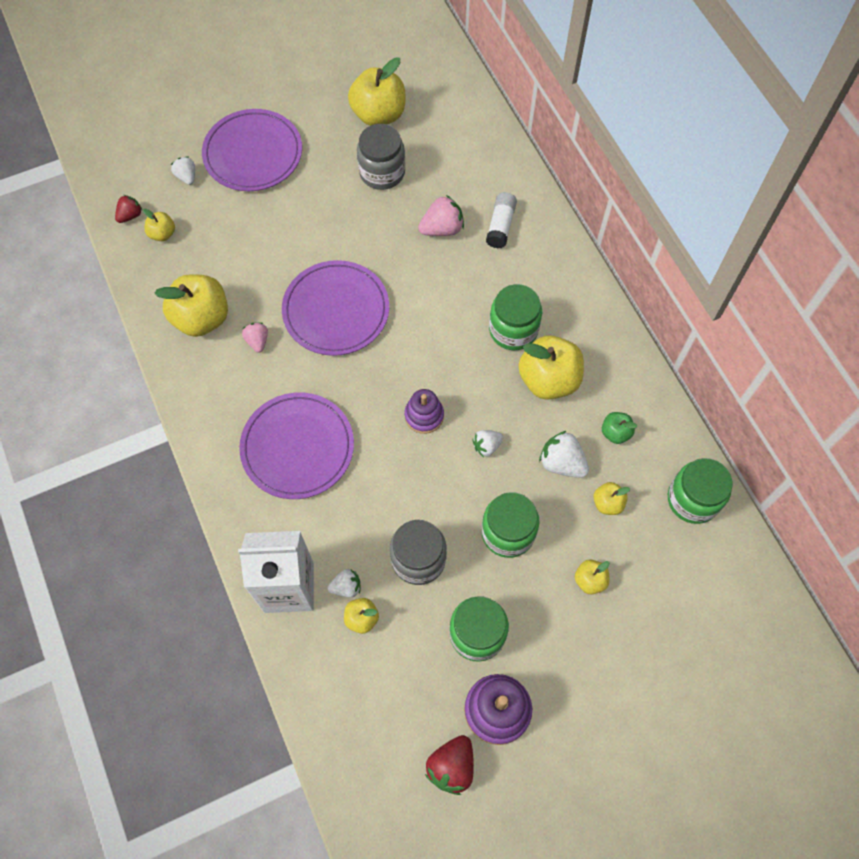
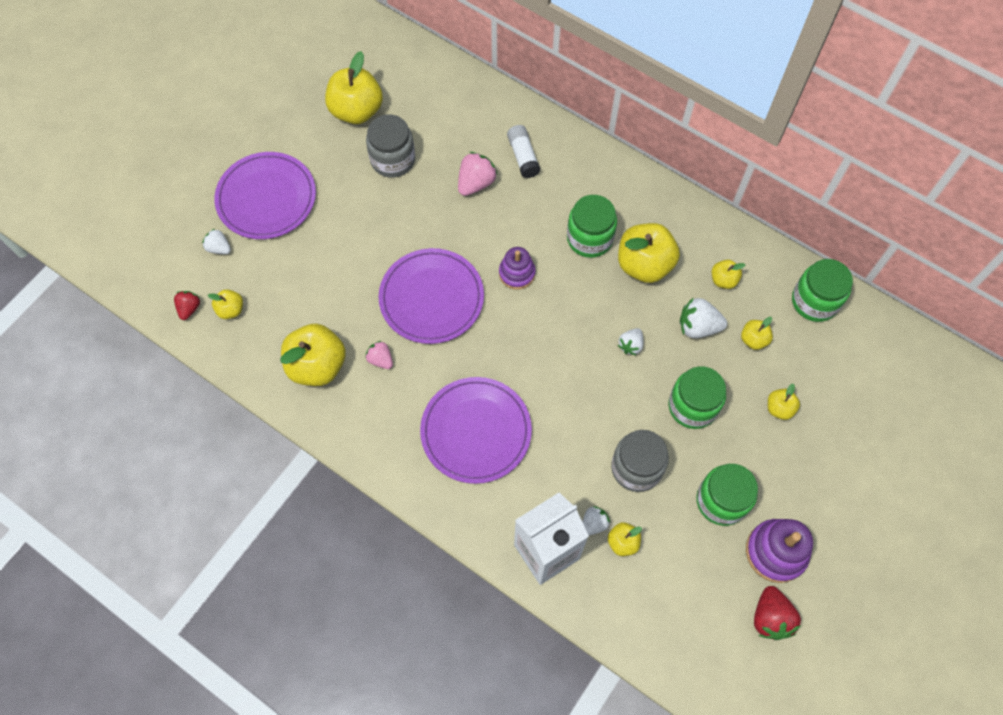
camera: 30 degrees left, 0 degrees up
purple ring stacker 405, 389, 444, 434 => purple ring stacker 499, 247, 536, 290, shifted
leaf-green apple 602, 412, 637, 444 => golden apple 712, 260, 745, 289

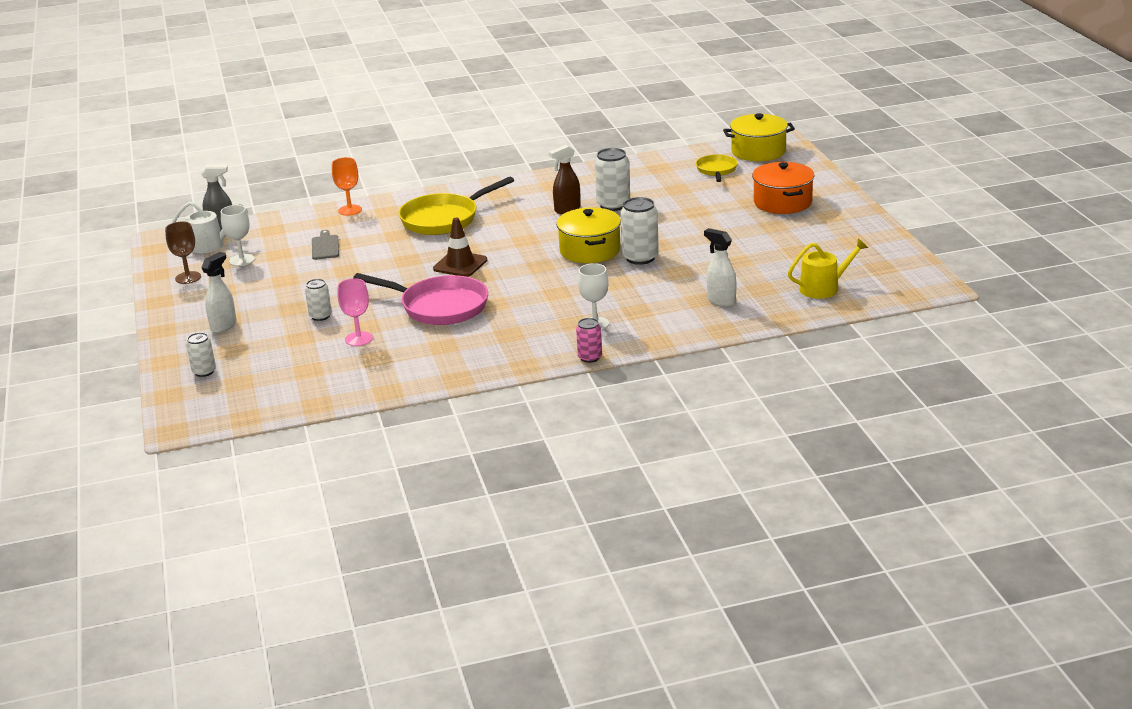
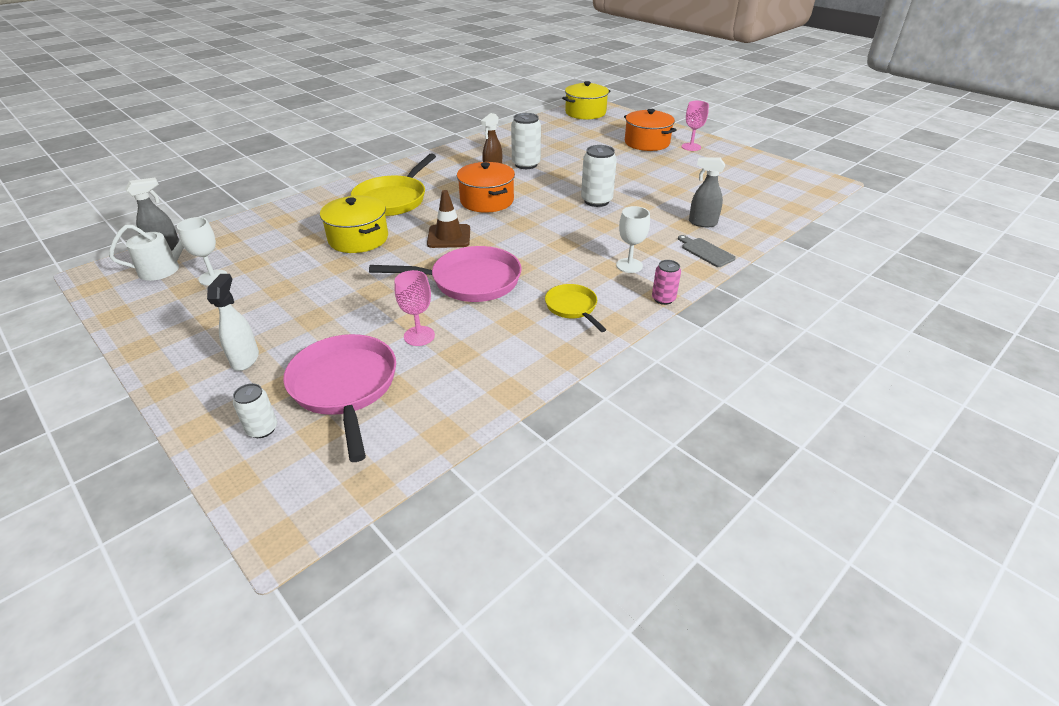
camera: 30 degrees left, 10 degrees up
golden pan 696, 154, 738, 182 => golden pan 545, 284, 607, 332, shifted
orange wine glass 332, 157, 362, 216 => nothing
golden stockpot 556, 207, 621, 263 => golden stockpot 320, 196, 388, 253, shifted
dark brown wine glass 165, 222, 201, 284 => nothing
pure white sprayer 704, 228, 736, 307 => ash-grey sprayer 689, 157, 725, 227
ash-grey chopping board 312, 230, 339, 260 => ash-grey chopping board 678, 235, 736, 267, shifted
golden watering pot 788, 238, 868, 299 => nothing
pure white soda can 305, 279, 332, 321 => nothing
nothing => rosy wine glass 682, 101, 709, 151
nothing => orange stockpot 457, 162, 515, 213
nothing => rosy pan 283, 334, 396, 462

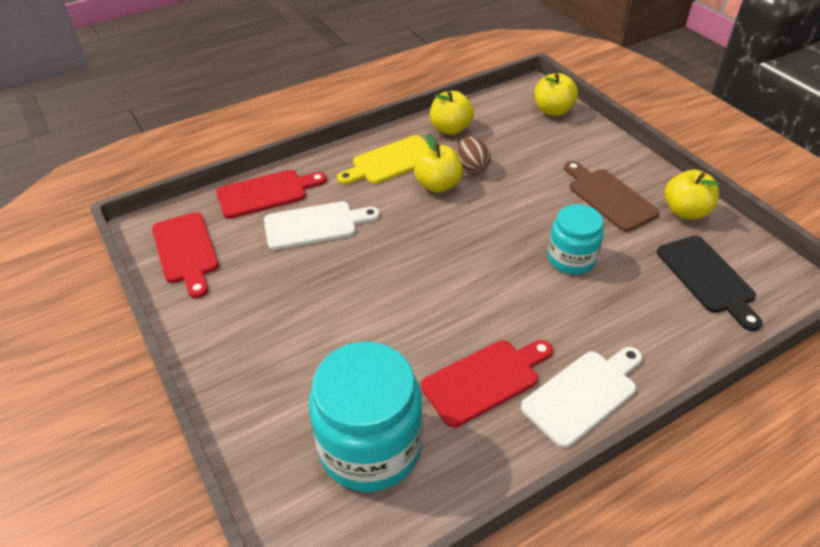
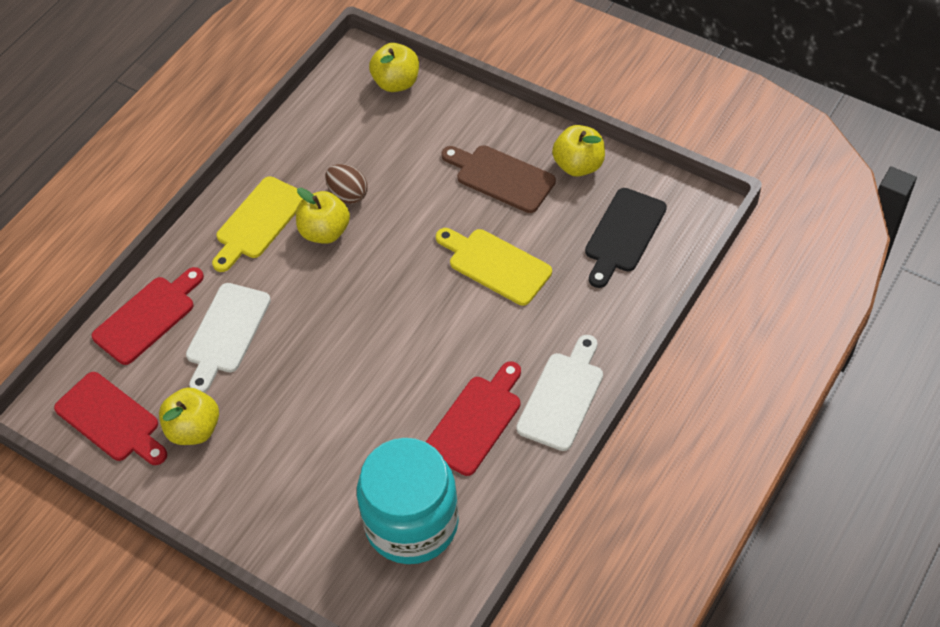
camera: 25 degrees left, 10 degrees up
golden apple 430, 90, 474, 135 => golden apple 159, 388, 219, 445, shifted
pure white chopping board 264, 201, 380, 250 => pure white chopping board 186, 283, 271, 393, 150 degrees clockwise
turquoise jam jar 548, 204, 604, 274 => golden chopping board 436, 228, 552, 306
ebony chopping board 657, 236, 762, 331 => ebony chopping board 585, 188, 667, 288, 75 degrees clockwise

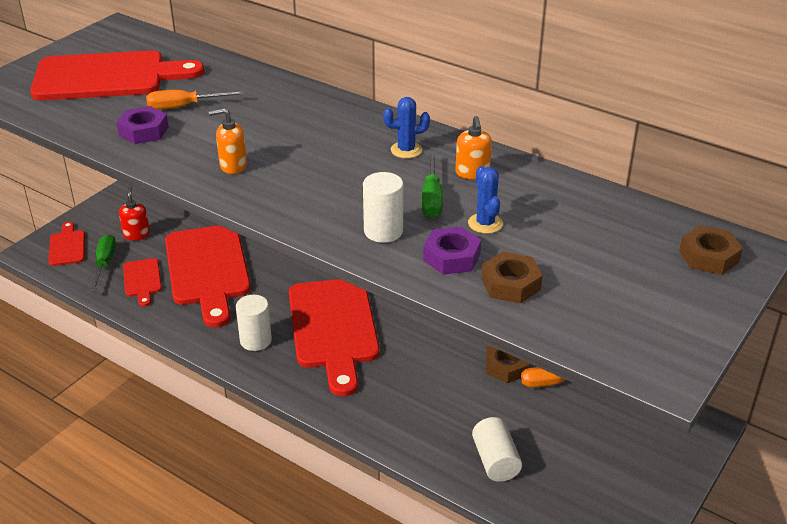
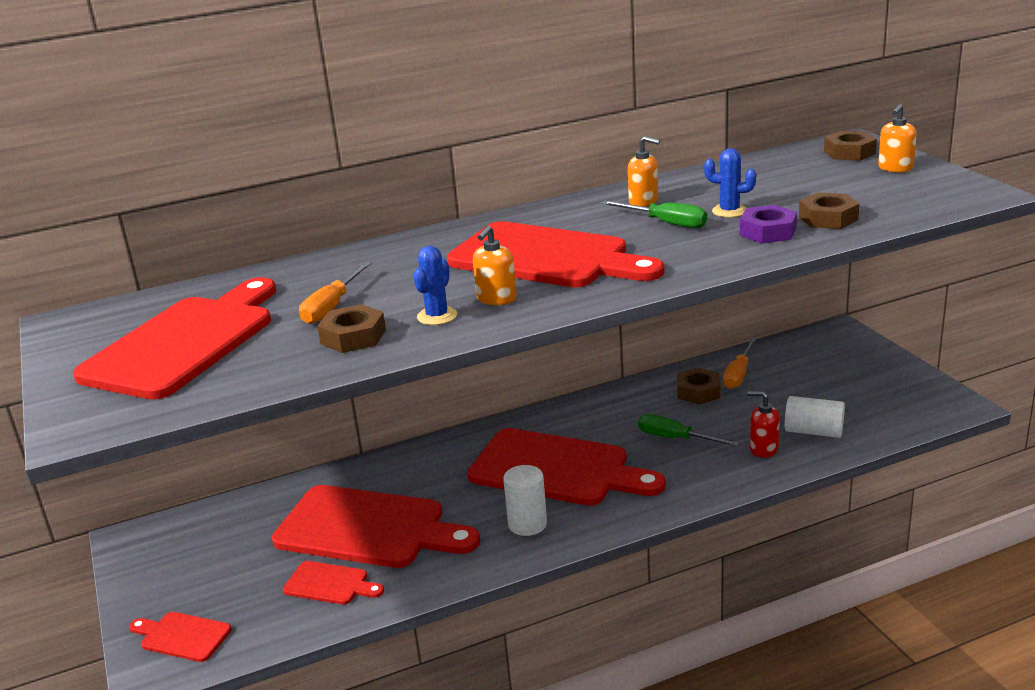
camera: 55 degrees left, 10 degrees down
royal blue prickly plant 383, 97, 430, 158 => royal blue prickly plant 413, 246, 457, 325, shifted
purple hex nut 117, 106, 169, 144 => dark brown hex nut 317, 304, 386, 353
pure white cylinder shape 363, 172, 403, 243 => nothing
scarlet soap dispenser 119, 186, 150, 240 => scarlet soap dispenser 747, 391, 780, 458, shifted
leaf-green hand screwdriver 90, 234, 116, 292 => leaf-green hand screwdriver 638, 414, 740, 447, shifted
nothing => orange soap dispenser 878, 104, 917, 172
nothing => scarlet chopping board 447, 221, 664, 287

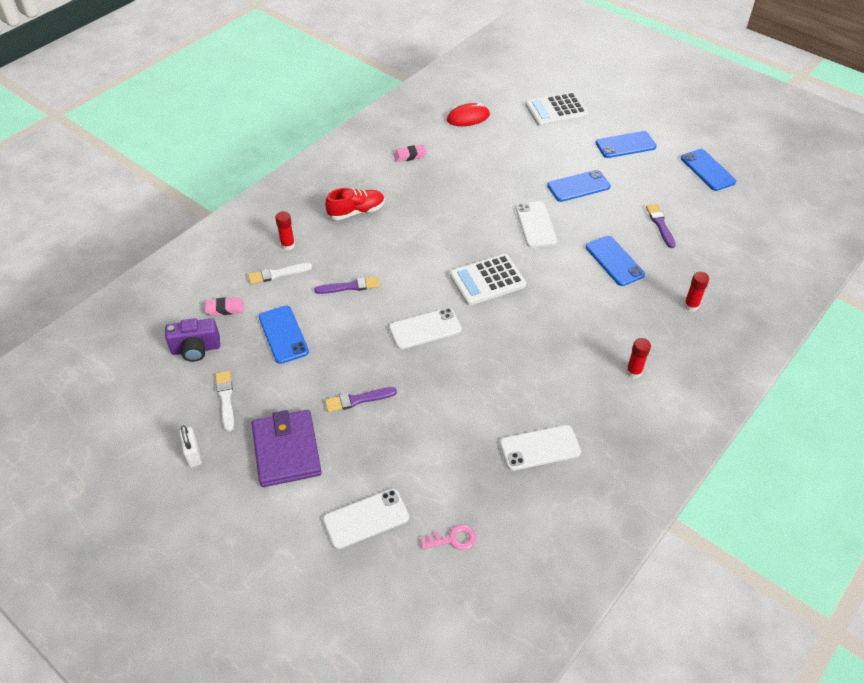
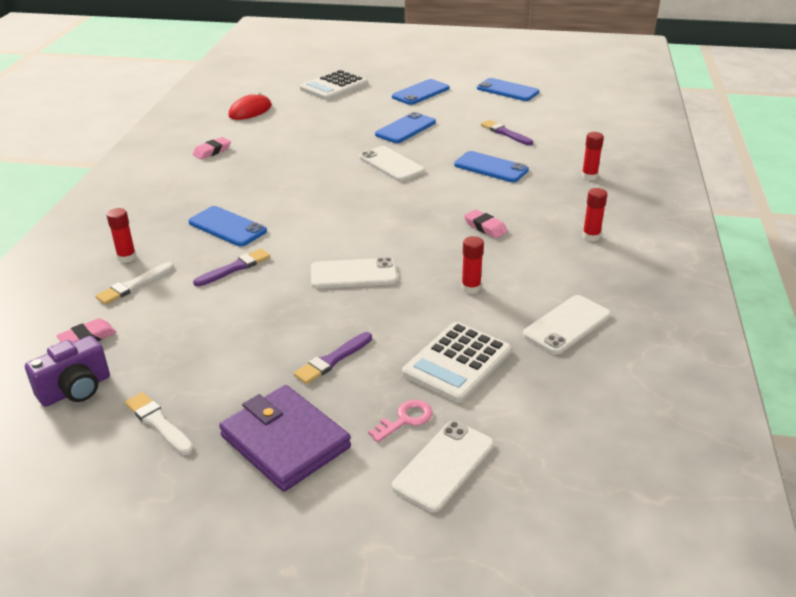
camera: 30 degrees left, 15 degrees down
scarlet lace-up shoe 325, 188, 385, 220 => nothing
pure white calculator 450, 254, 526, 306 => pure white calculator 402, 322, 511, 403, shifted
royal blue smartphone 259, 306, 309, 364 => royal blue smartphone 188, 206, 267, 247, shifted
pure white smartphone 389, 308, 462, 349 => pure white smartphone 311, 257, 398, 289, 45 degrees clockwise
pure white small lock 179, 425, 202, 468 => nothing
rosy latchkey 421, 525, 476, 550 => rosy latchkey 368, 400, 433, 443, shifted
nothing => rosy pencil eraser 464, 209, 508, 238
nothing => scarlet stick of glue 461, 236, 484, 294

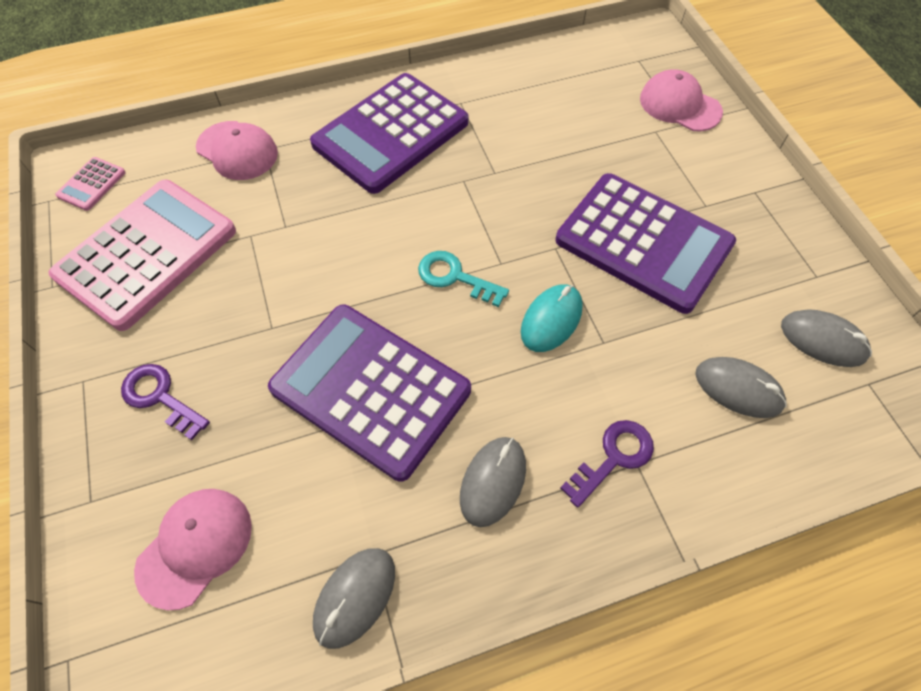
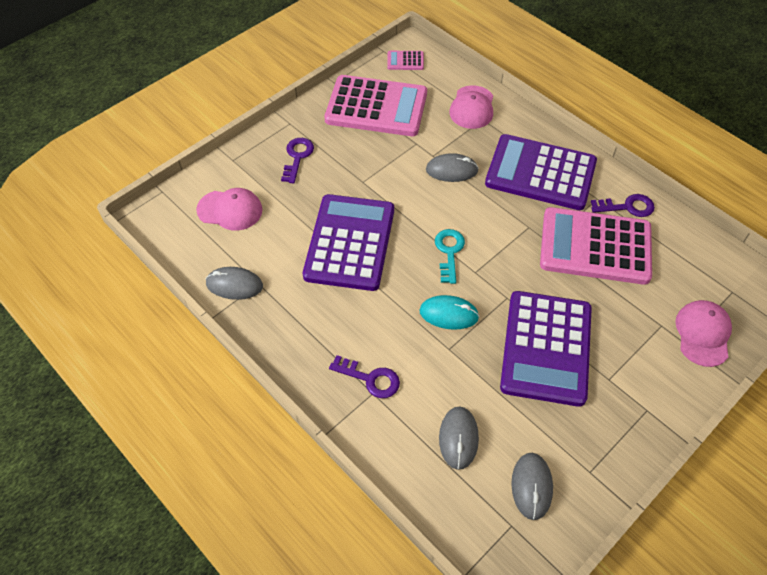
camera: 65 degrees right, 5 degrees down
ash-grey PC mouse 460, 437, 526, 527 => ash-grey PC mouse 426, 153, 479, 182, shifted
nothing => purple latchkey 591, 194, 655, 217
nothing => rosy calculator 540, 207, 652, 285

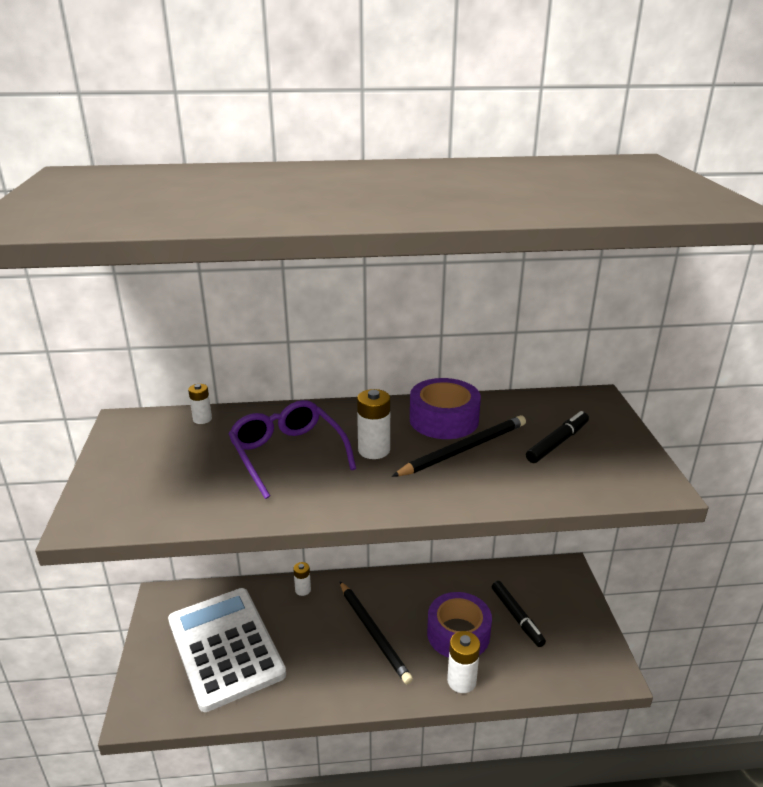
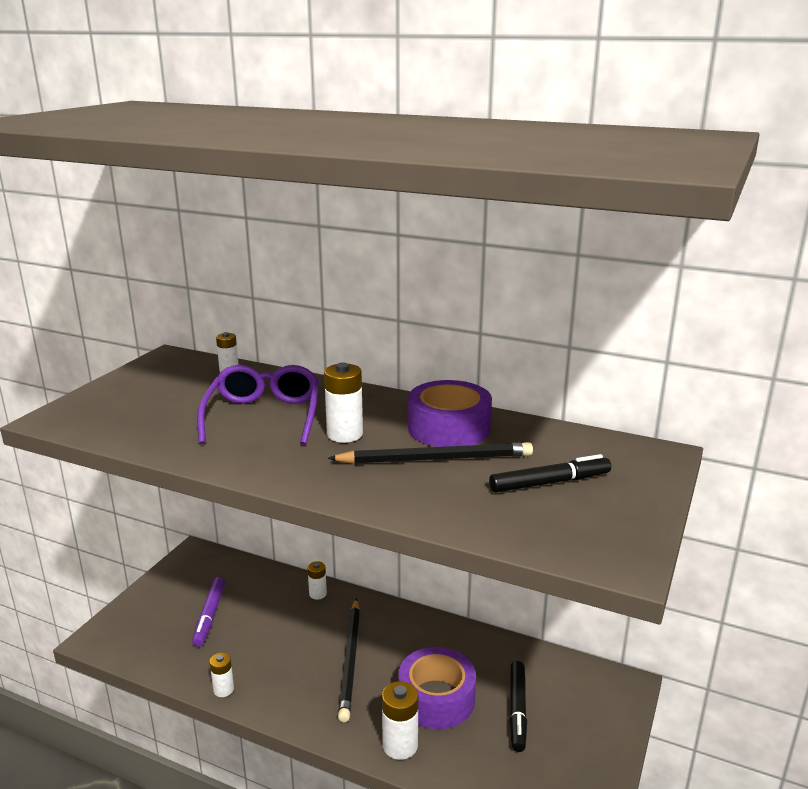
camera: 30 degrees right, 5 degrees down
pure white calculator 168, 588, 286, 712 => purple felt pen 192, 577, 225, 647
nothing => pure white battery 210, 653, 234, 697

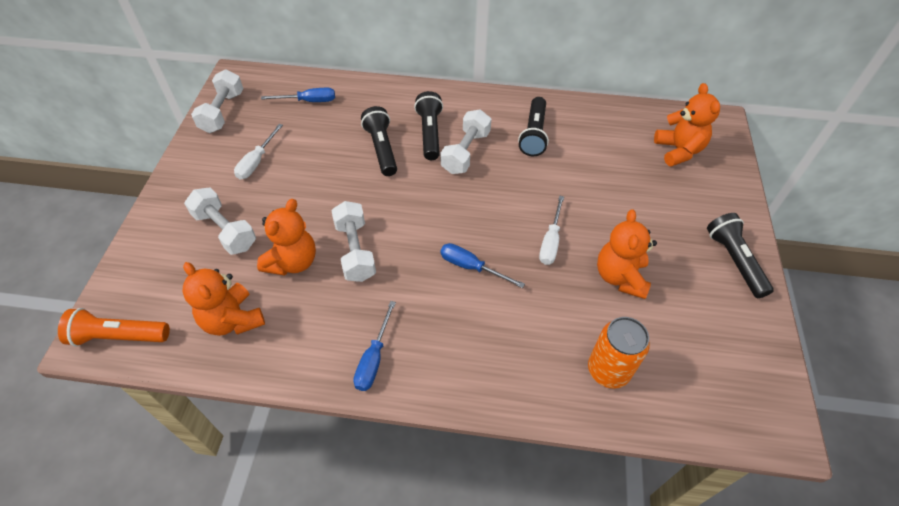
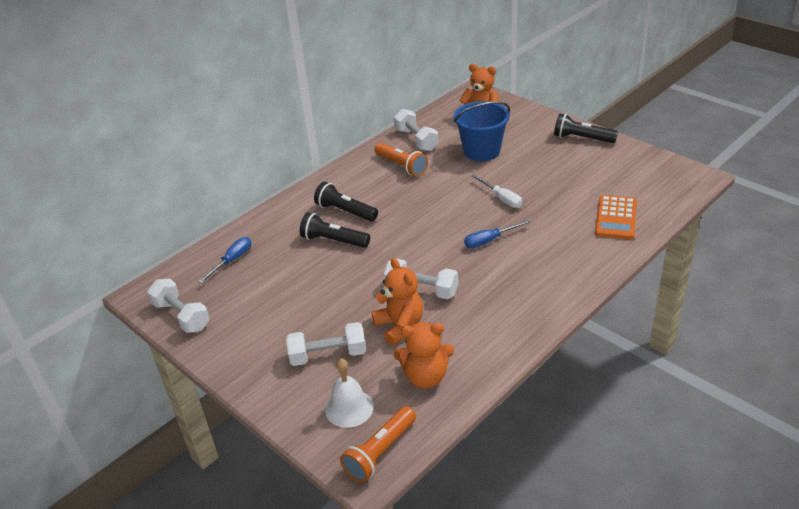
camera: 50 degrees left, 15 degrees down
ebony pocket torch 518, 97, 549, 156 => orange pocket torch 374, 143, 428, 176
pure white free weight 441, 109, 491, 174 => pure white free weight 394, 109, 439, 151, shifted
pure white hand screwdriver 234, 124, 283, 179 => nothing
orange teddy bear 597, 209, 657, 299 => nothing
royal blue hand screwdriver 353, 301, 396, 391 => nothing
orange soda can 588, 317, 650, 388 => orange calculator 595, 195, 637, 239
nothing => royal blue bucket 454, 101, 510, 161
nothing => pure white hand bell 325, 358, 373, 428

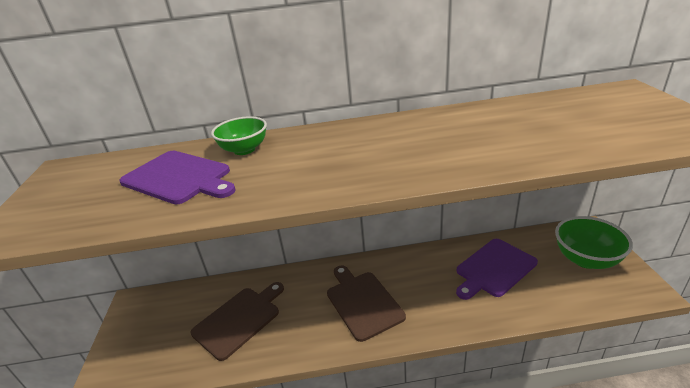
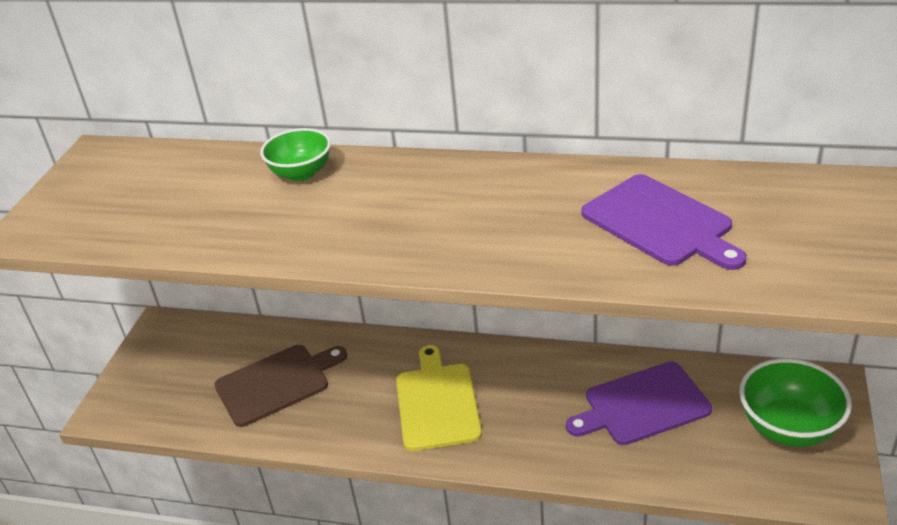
camera: 20 degrees right, 5 degrees up
purple chopping board 119, 151, 236, 204 => purple chopping board 582, 174, 747, 270, shifted
dark brown chopping board 327, 266, 406, 342 => golden chopping board 396, 345, 482, 451

